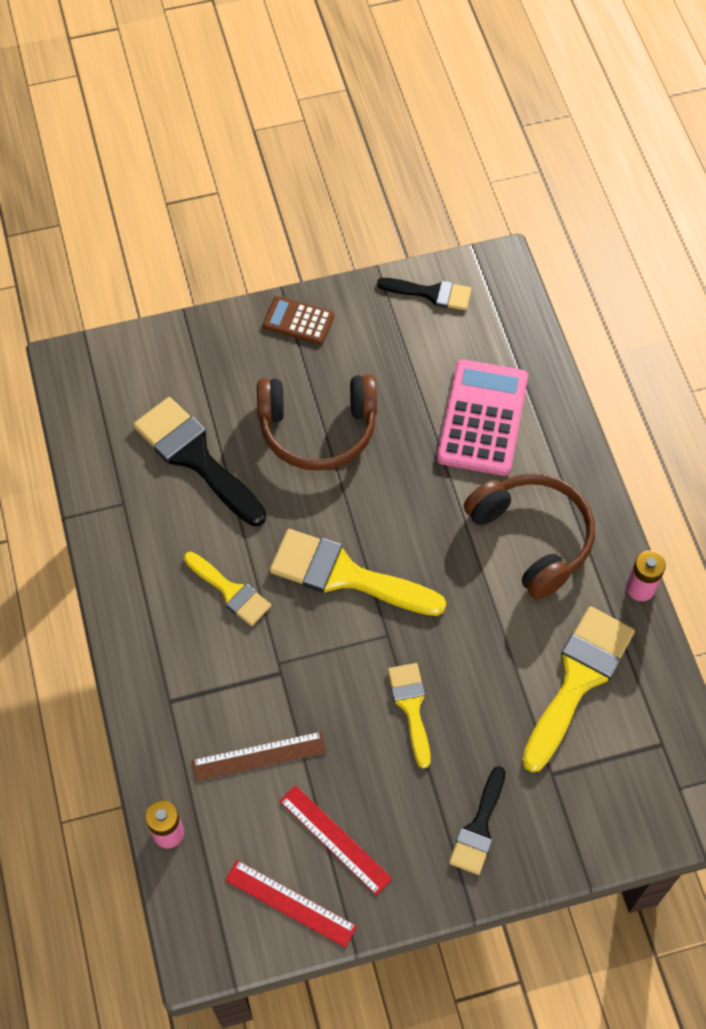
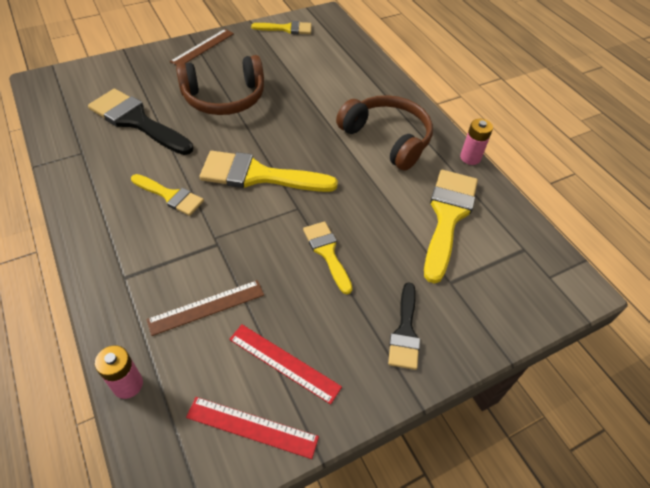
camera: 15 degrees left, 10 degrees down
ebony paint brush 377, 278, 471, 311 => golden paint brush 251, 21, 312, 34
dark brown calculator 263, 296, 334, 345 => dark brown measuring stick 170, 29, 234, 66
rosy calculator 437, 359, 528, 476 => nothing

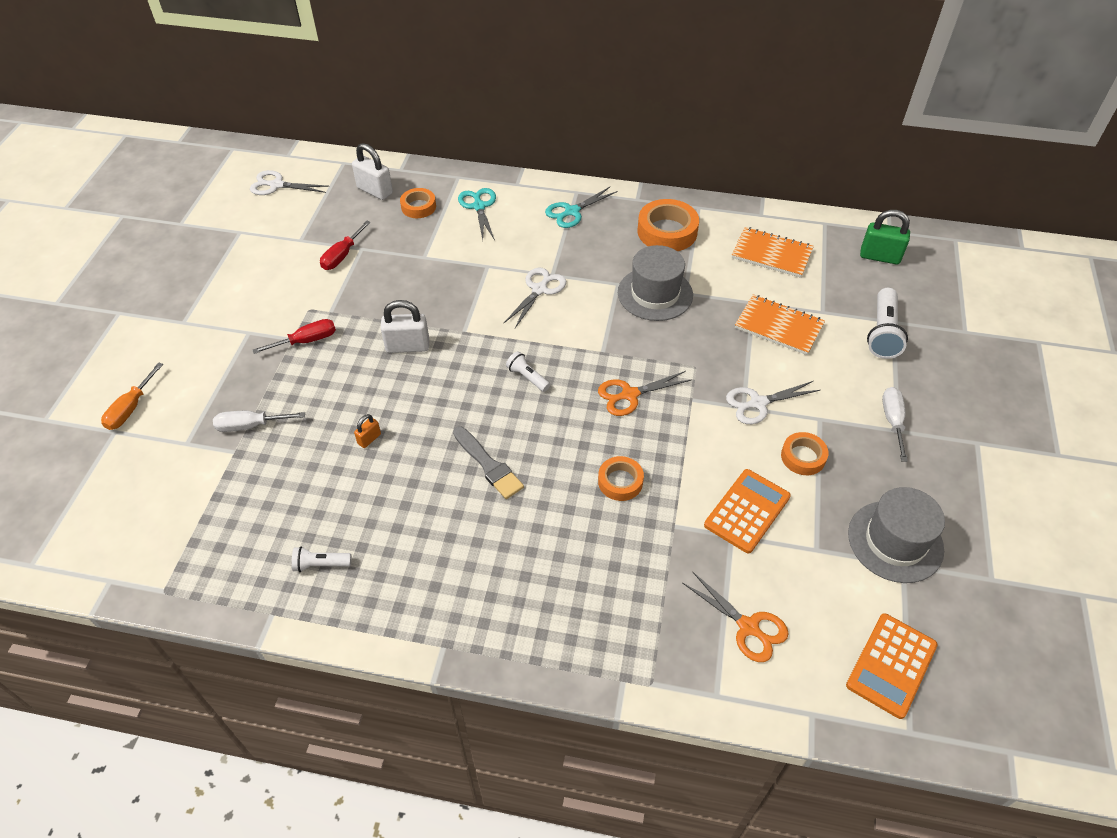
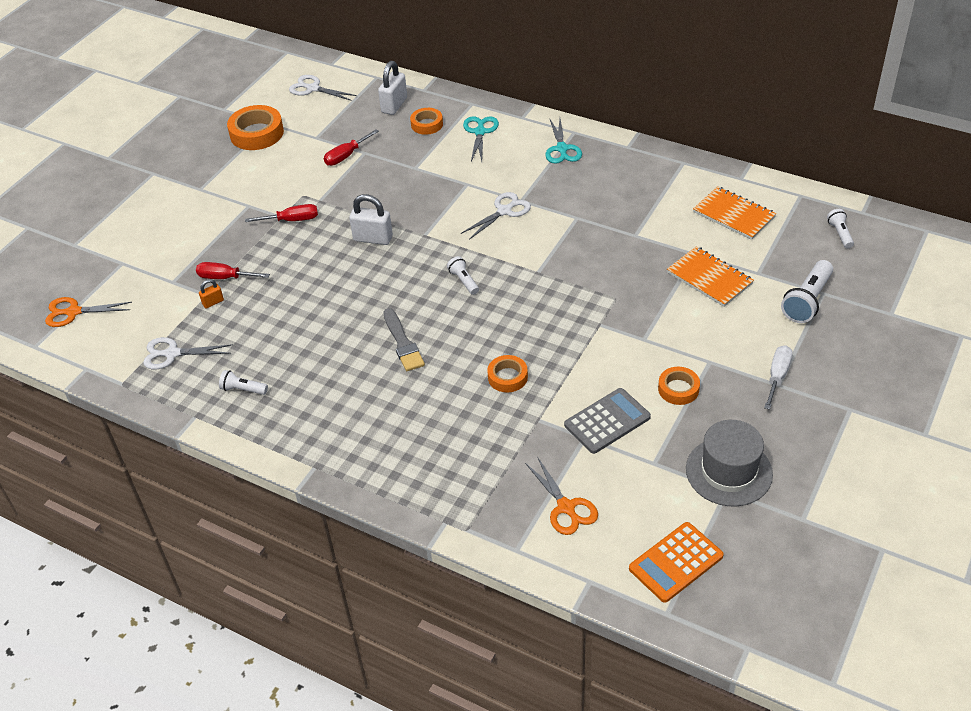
camera: 20 degrees right, 5 degrees down
pure white small lock 352, 143, 393, 200 => pure white small lock 378, 61, 407, 115, 60 degrees clockwise
turquoise pair of scissors 545, 187, 618, 228 => turquoise pair of scissors 545, 118, 582, 164, 75 degrees counterclockwise
orange sticky tape 637, 199, 699, 251 => orange sticky tape 227, 105, 284, 150, shifted
leaf-green small lock 860, 210, 910, 264 => pure white pocket torch 827, 209, 854, 248
ash-grey tall hat 618, 245, 693, 321 => nothing
orange hand screwdriver 101, 362, 163, 430 => nothing
orange pair of scissors 598, 371, 691, 416 => orange pair of scissors 45, 297, 132, 327, shifted
pure white pair of scissors 726, 381, 820, 424 => pure white pair of scissors 143, 337, 233, 369, shifted
pure white hand screwdriver 213, 411, 305, 432 => scarlet hand screwdriver 196, 262, 270, 279
orange small lock 354, 414, 381, 448 => orange small lock 199, 279, 224, 309, shifted
orange calculator 704, 469, 791, 553 => ash-grey calculator 564, 388, 651, 454

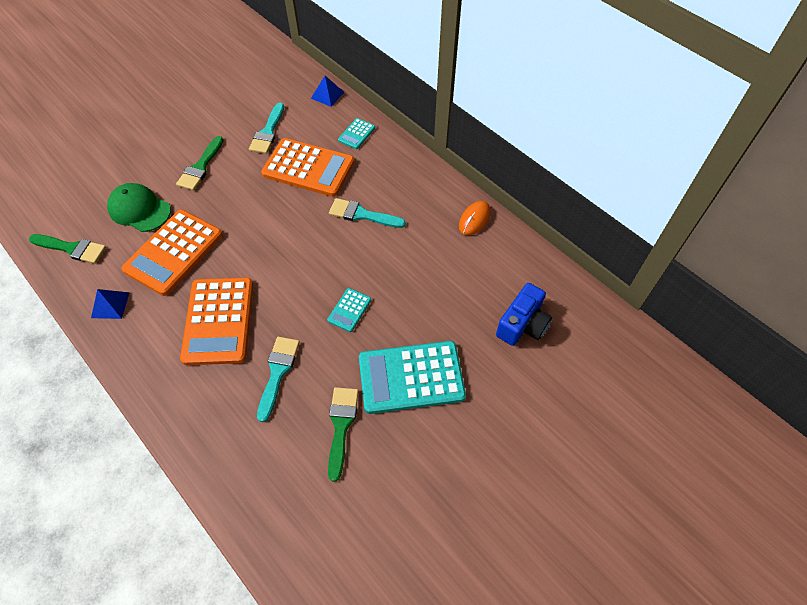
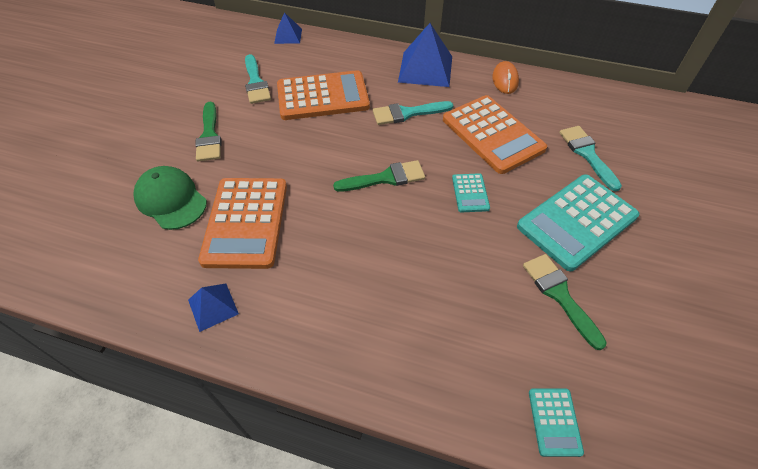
camera: 30 degrees left, 5 degrees down
turquoise calculator 338, 118, 375, 149 => turquoise calculator 529, 388, 584, 457, shifted
leaf-green baseball cap 107, 183, 171, 232 => leaf-green baseball cap 133, 166, 207, 230, 45 degrees clockwise
leaf-green paint brush 29, 234, 106, 264 => leaf-green paint brush 333, 160, 425, 192, shifted
orange calculator 180, 278, 253, 365 => orange calculator 443, 95, 547, 174, shifted
royal blue photo camera 496, 283, 552, 346 => nothing
turquoise paint brush 257, 337, 300, 422 => turquoise paint brush 559, 126, 622, 191, shifted
nothing => royal blue solid pyramid 398, 23, 452, 87

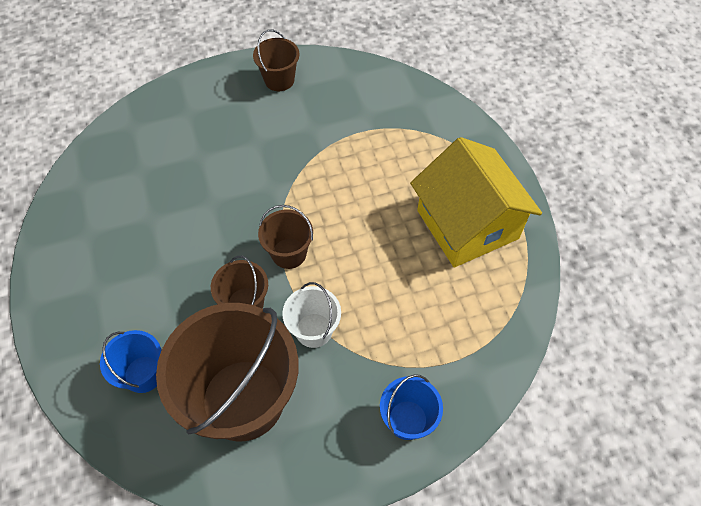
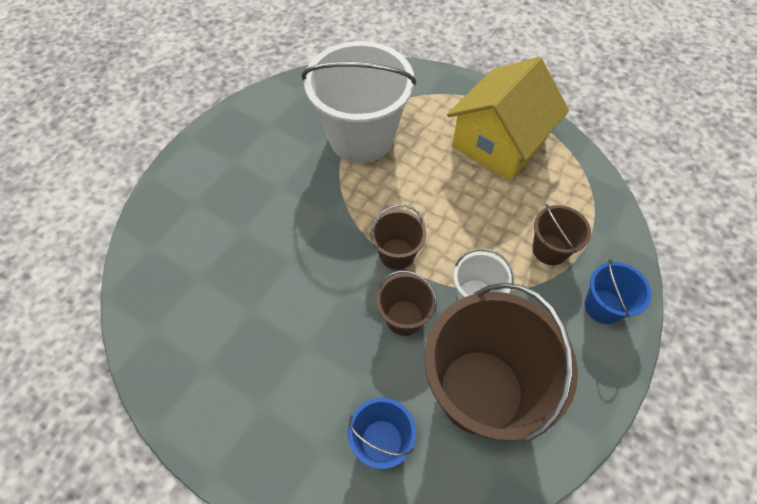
camera: 40 degrees left, 0 degrees up
dark brown bucket 253, 30, 300, 91 => dark brown bucket 533, 204, 591, 265, shifted
golden cottage 410, 137, 542, 267 => golden cottage 447, 57, 569, 181, 75 degrees counterclockwise
nothing => pure white bucket 302, 41, 416, 163

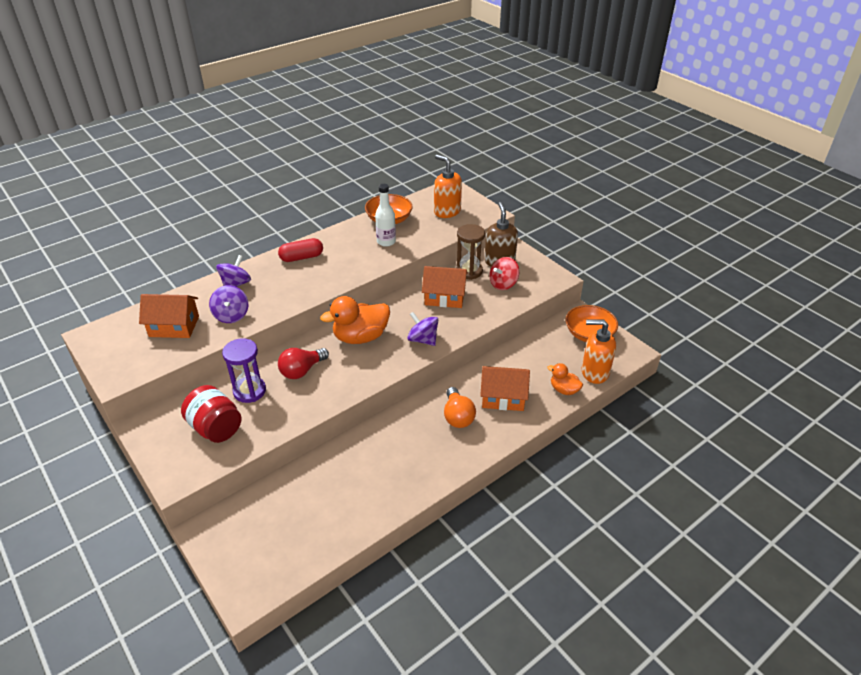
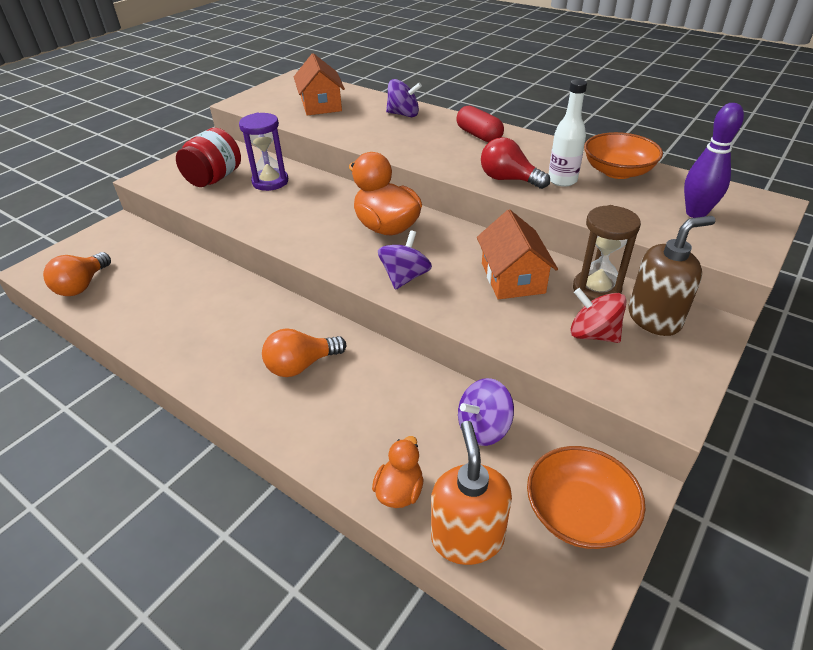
camera: 75 degrees right, 0 degrees up
orange soap dispenser 434, 155, 462, 218 => purple tenpin 684, 103, 744, 218
purple whirligig 209, 285, 248, 323 => purple whirligig 458, 378, 514, 446, shifted
scarlet light bulb 278, 348, 329, 379 => scarlet light bulb 481, 137, 550, 189, shifted
orange cottage 480, 366, 530, 411 => nothing
nothing => orange light bulb 43, 252, 111, 296

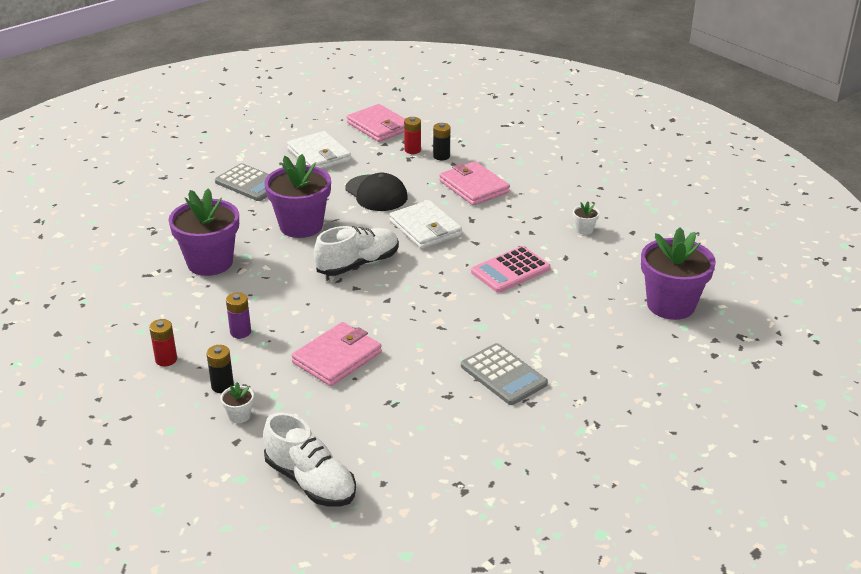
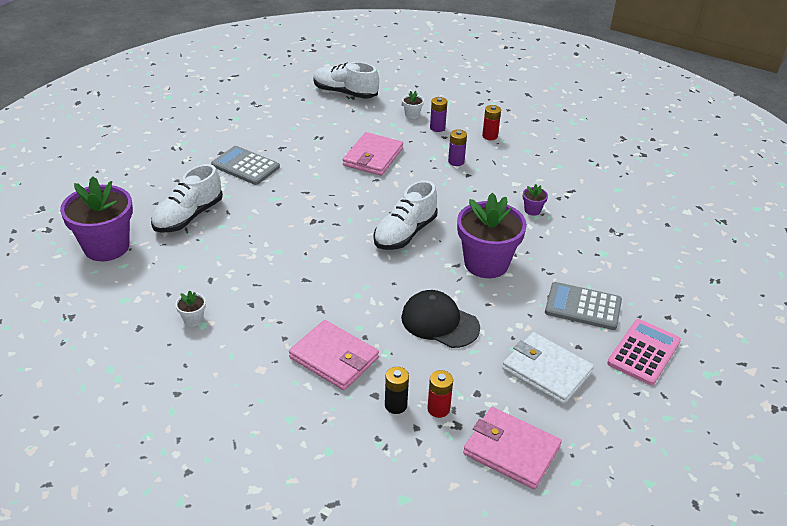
camera: 160 degrees right, 5 degrees up
purple flower pot 168, 188, 239, 276 => purple flower pot 523, 184, 548, 216, x0.40
pure white billfold 389, 200, 462, 249 => nothing
rosy calculator 471, 246, 551, 293 => rosy calculator 607, 319, 681, 385, shifted
ebony battery 207, 345, 234, 393 => purple battery 430, 97, 447, 132
nothing => pure white lace-up shoe 151, 164, 223, 233

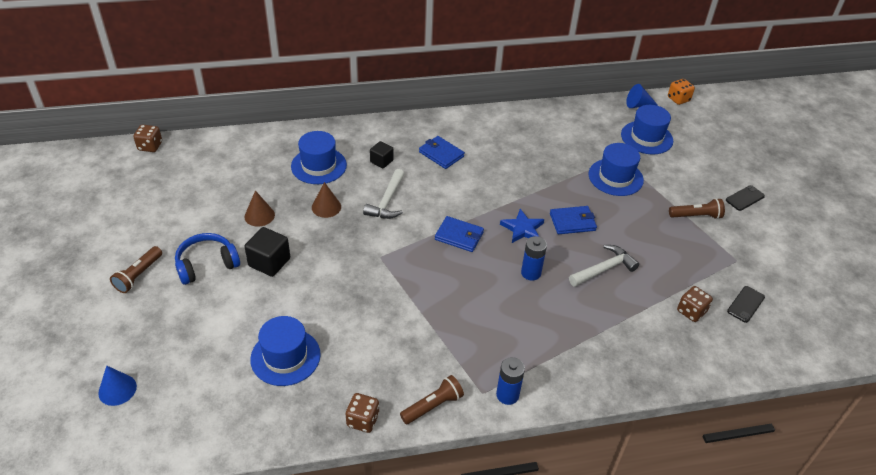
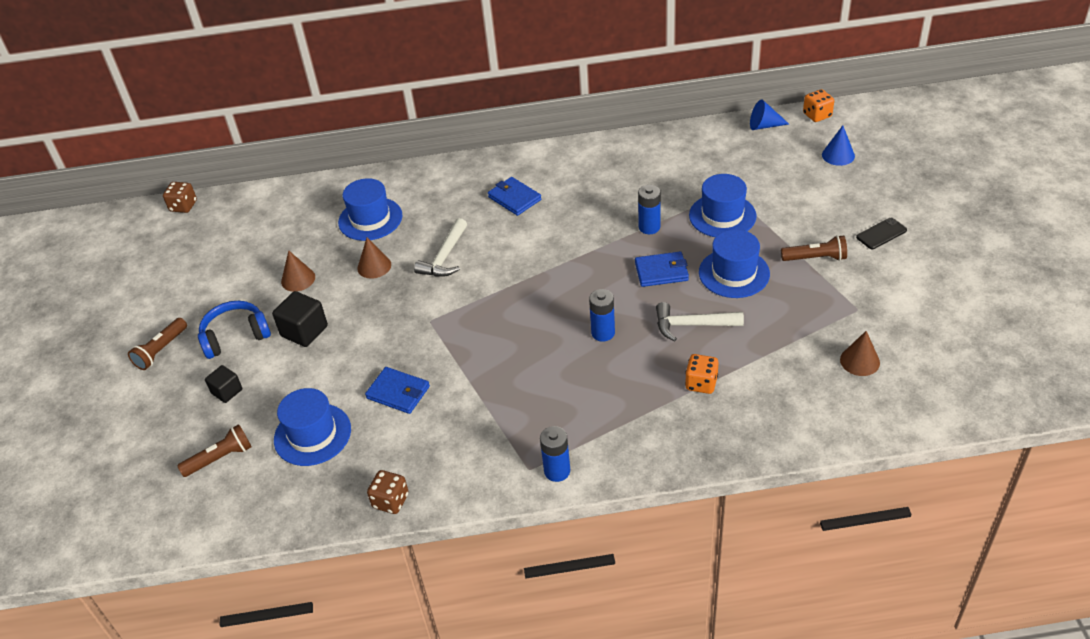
camera: 10 degrees right, 0 degrees up
royal blue tall hat 621, 105, 673, 154 => royal blue tall hat 699, 229, 770, 298, shifted
ebony block 370, 141, 393, 168 => ebony block 205, 365, 242, 403, shifted
royal blue five-pointed star 500, 209, 544, 243 => nothing
royal blue billfold 435, 216, 484, 252 => royal blue billfold 365, 367, 430, 414, shifted
pure white carpenter's hammer 569, 245, 639, 287 => pure white carpenter's hammer 656, 302, 744, 341, 150 degrees counterclockwise
dark brown game die 677, 286, 713, 322 => nothing
ebony smartphone 727, 286, 765, 323 => dark brown cone 840, 331, 880, 376
royal blue cone 98, 366, 137, 406 => royal blue cone 822, 125, 855, 166, shifted
dark brown pocket torch 400, 375, 464, 424 => dark brown pocket torch 177, 424, 251, 477, shifted
nothing => royal blue battery 638, 185, 661, 234
nothing => orange game die 685, 354, 718, 394

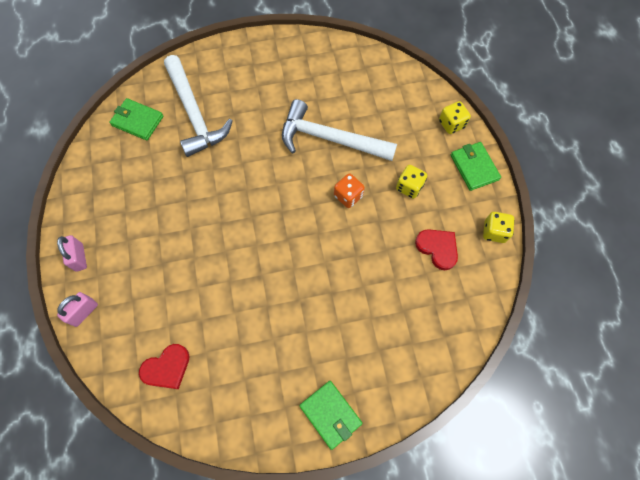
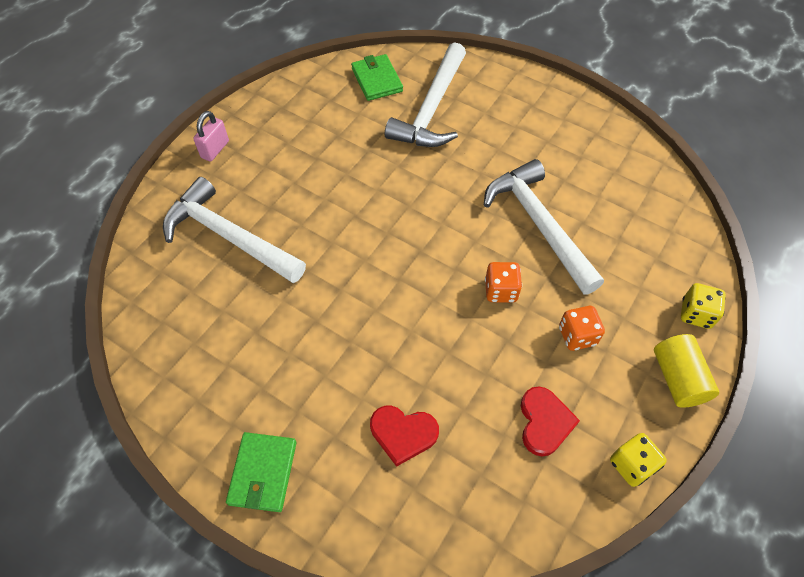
camera: 45 degrees right, 10 degrees down
leaf-green billfold 451, 142, 501, 191 => golden cylinder shape 654, 334, 719, 408
golden game die 396, 165, 427, 199 => orange game die 559, 306, 605, 351
rosy small lock 57, 292, 98, 327 => nothing
scarlet love heart 139, 344, 189, 389 => scarlet love heart 370, 406, 439, 467, shifted
nothing => pure white carpenter's hammer 163, 177, 306, 283

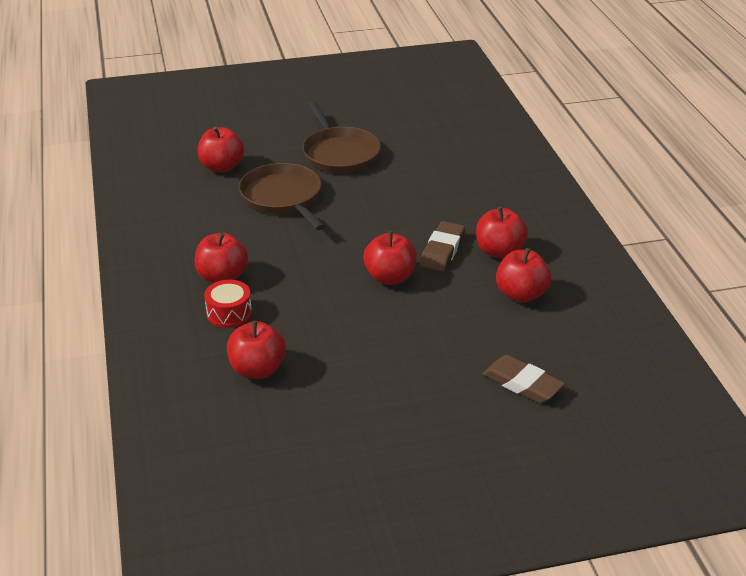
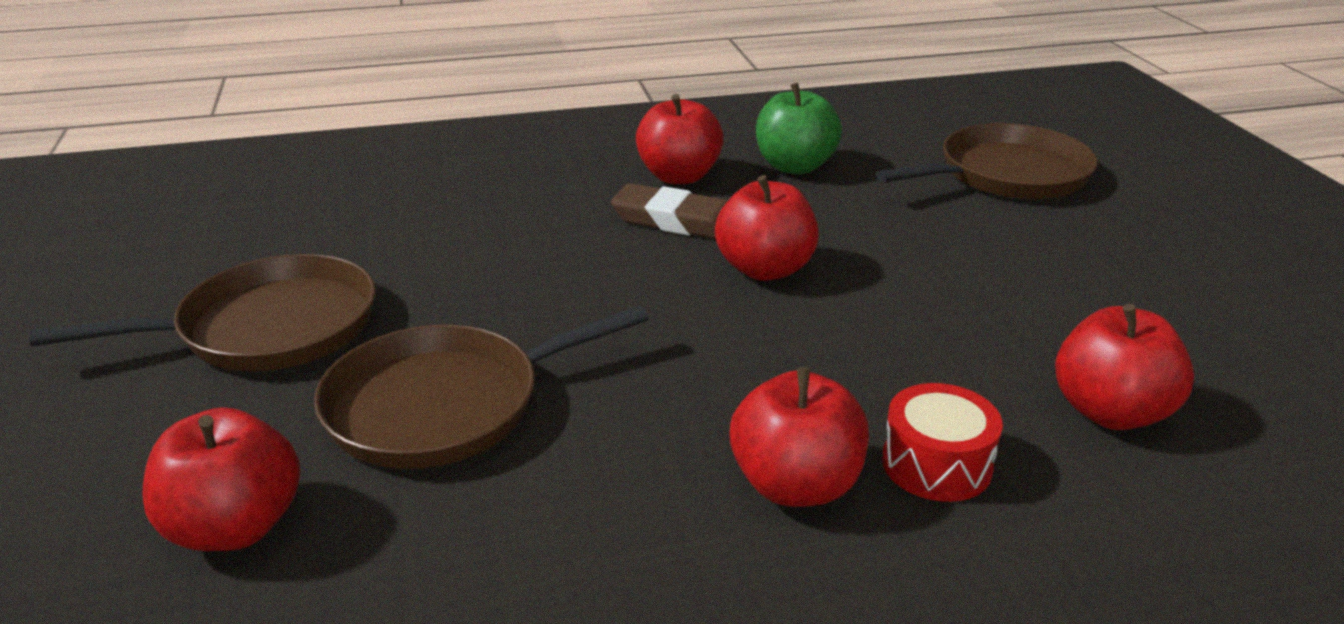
camera: 90 degrees left, 5 degrees down
scarlet apple 496, 248, 551, 303 => leaf-green apple 756, 83, 842, 174
dark brown pencil eraser 483, 355, 565, 404 => dark brown pan 876, 123, 1098, 199

